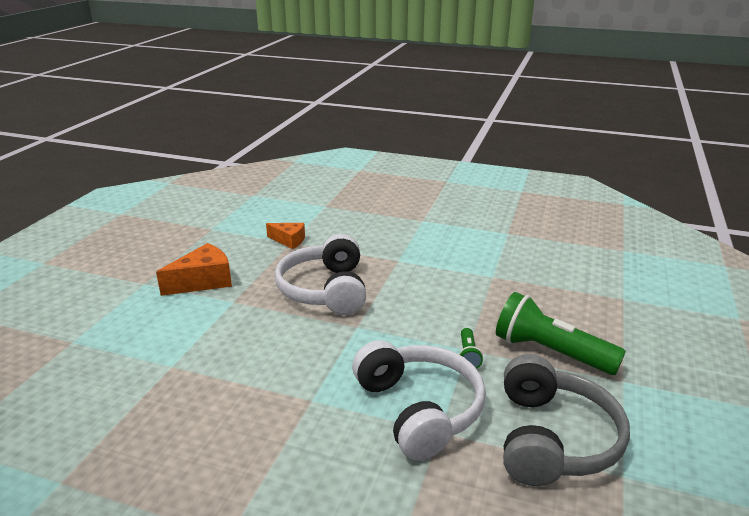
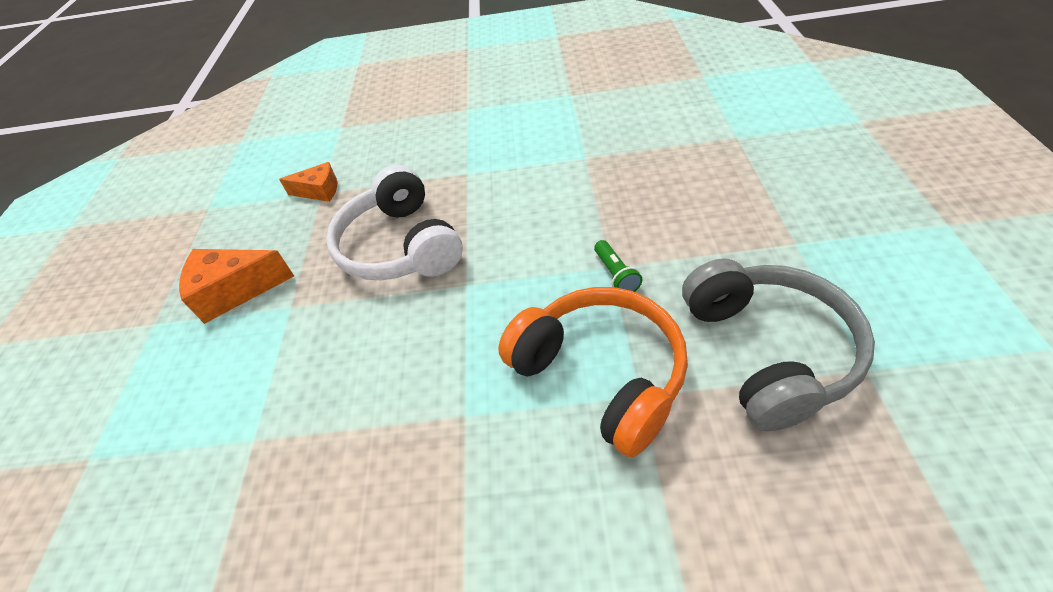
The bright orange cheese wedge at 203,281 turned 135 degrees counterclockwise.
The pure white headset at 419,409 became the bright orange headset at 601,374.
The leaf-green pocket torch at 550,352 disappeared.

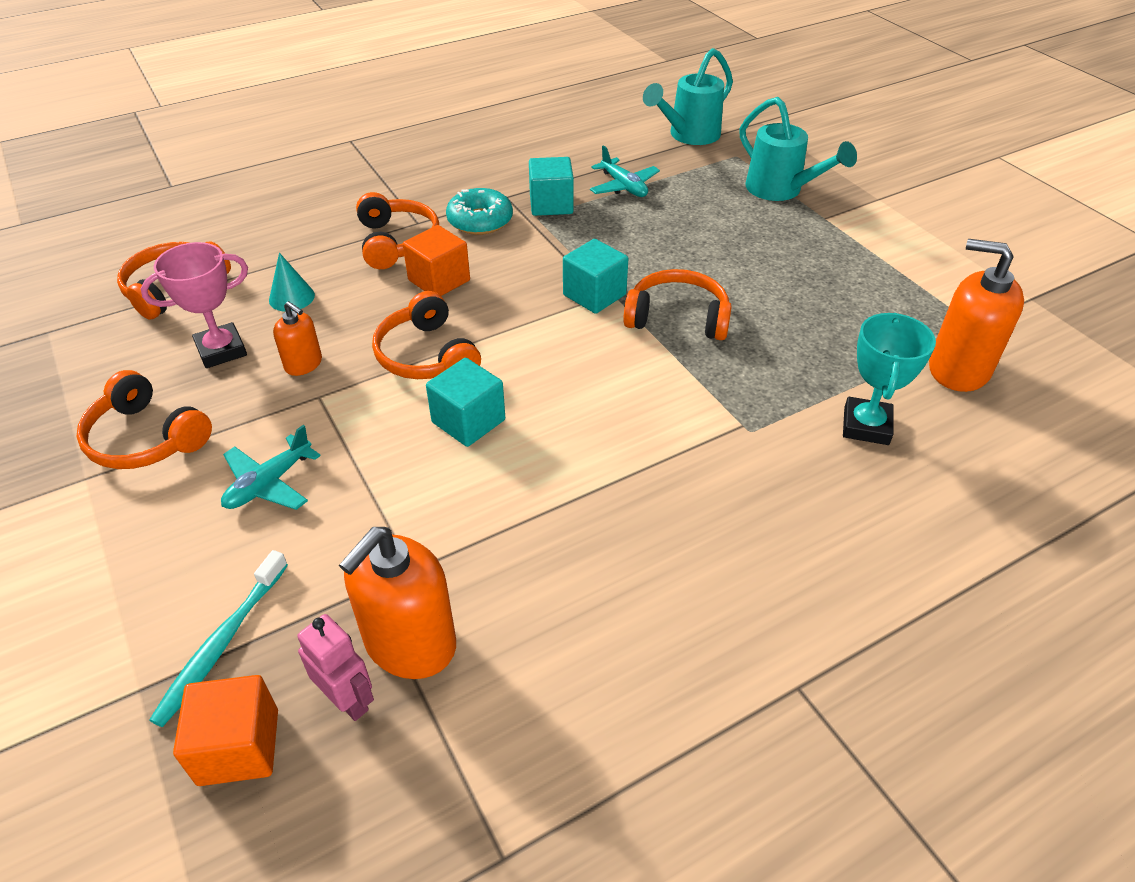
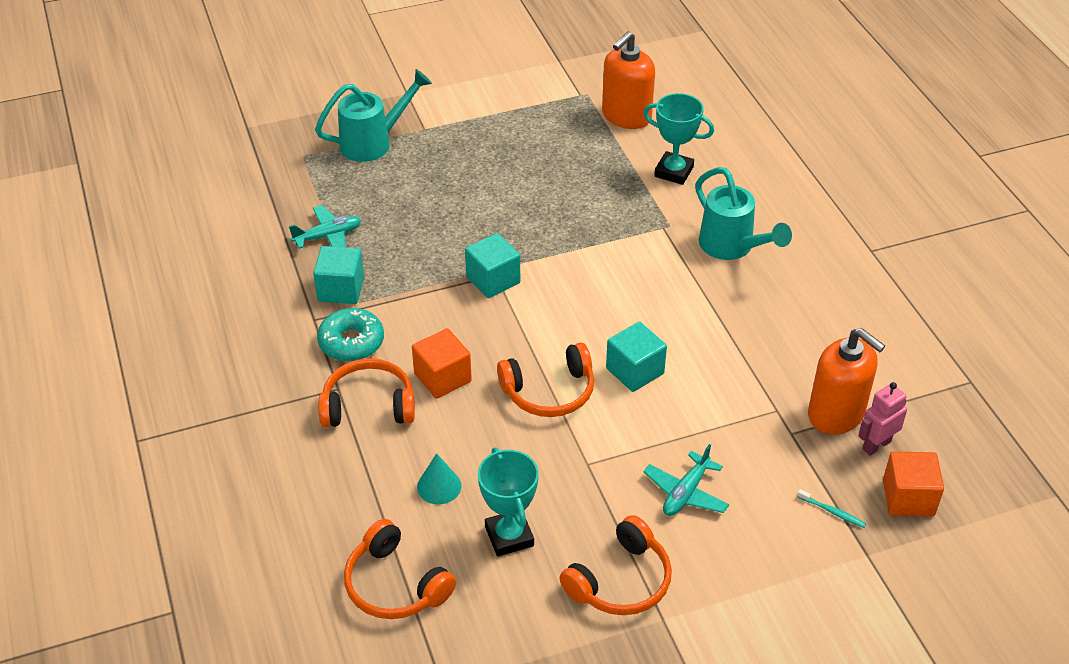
The pink prize cup at 221,350 became the aqua prize cup at 509,536.
The aqua plane at 269,483 turned 75 degrees clockwise.
The aqua watering can moved from 688,136 to 732,248.
The aqua toothbrush at 222,643 changed to 0.53 times the size.
The bright orange soap dispenser at 303,364 disappeared.
The bright orange headset at 677,317 disappeared.

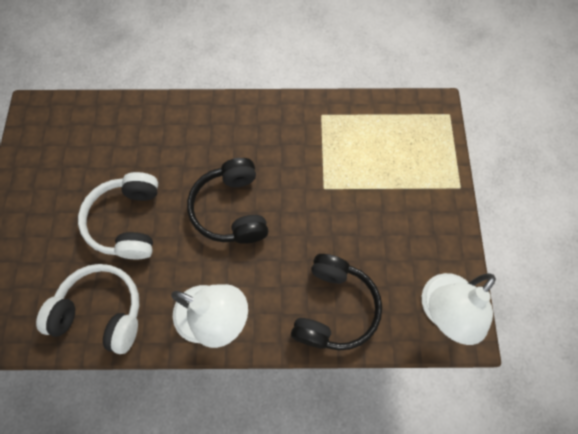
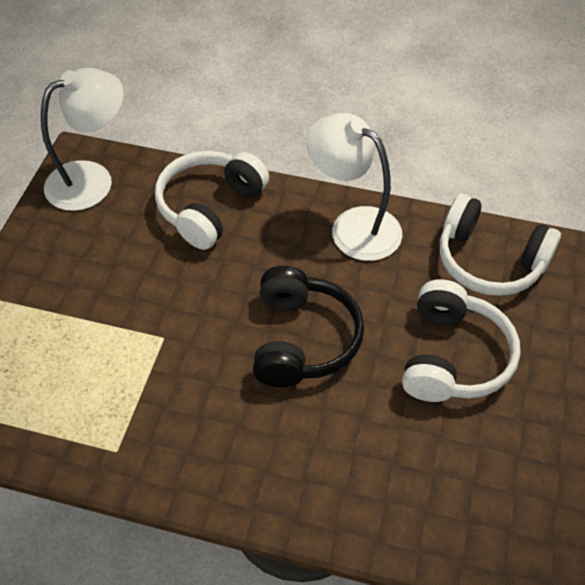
The ebony headset at 334,308 became the pure white headset at 210,207.

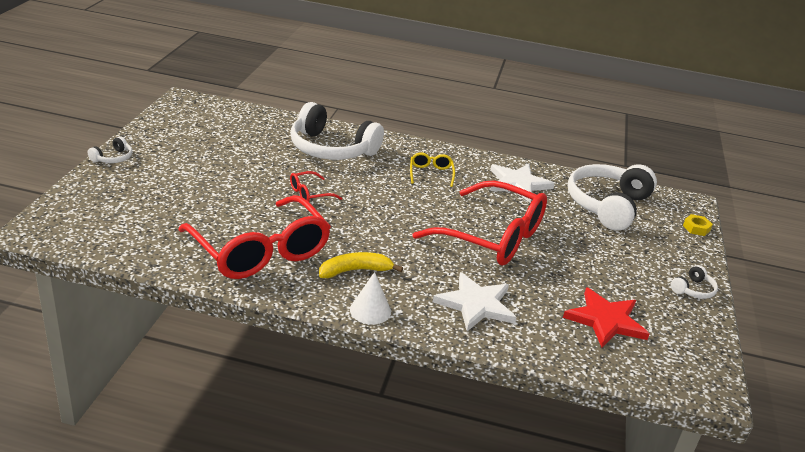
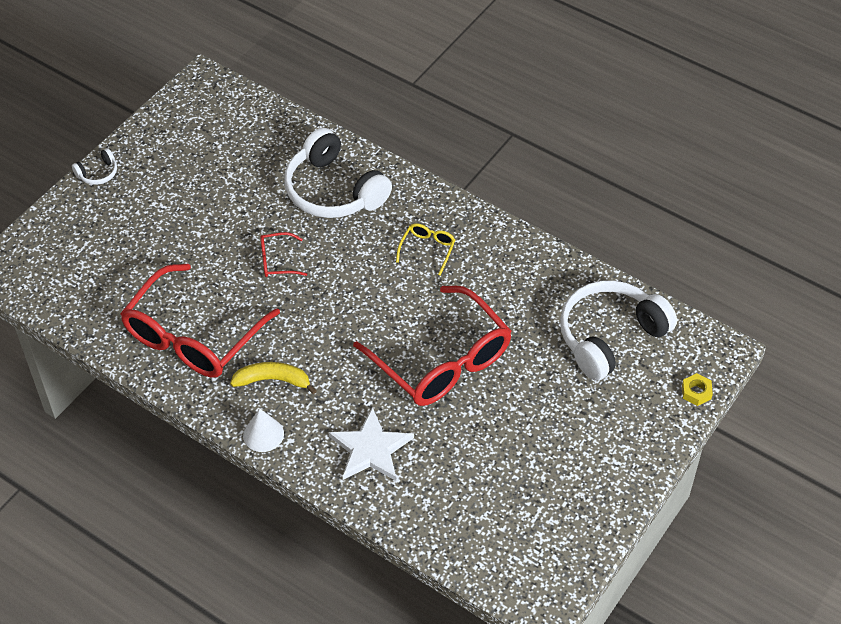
The crimson glasses at 260,251 turned 45 degrees clockwise.
The pure white star shape at 518,184 disappeared.
The crimson star shape at 606,320 disappeared.
The pure white headset at 693,290 disappeared.

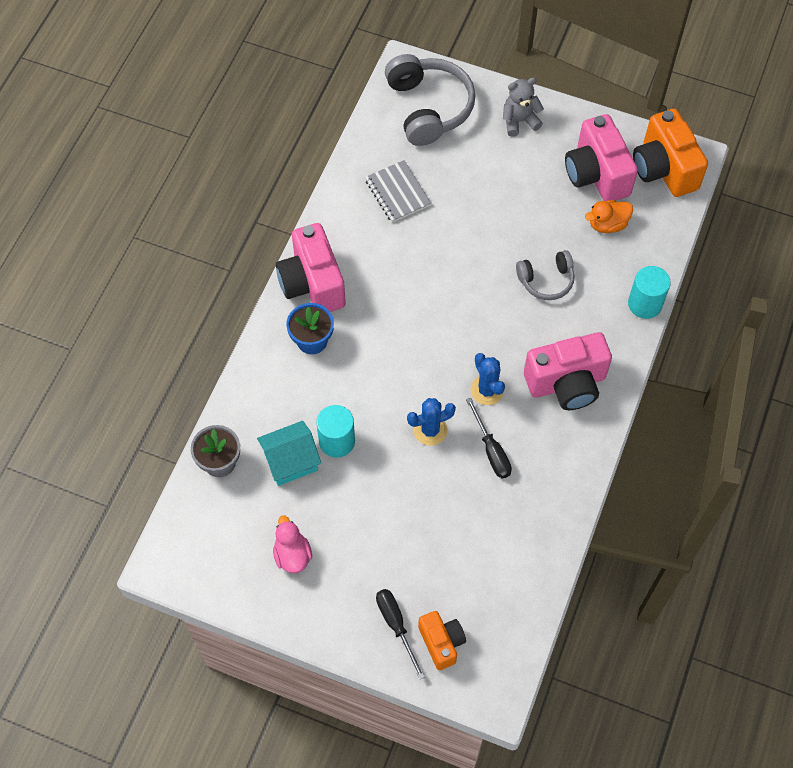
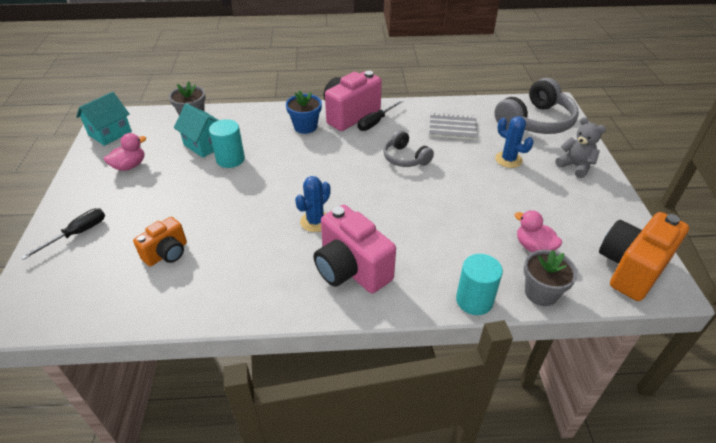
The aqua toy house at 110,133 appeared.
The bright orange compact camera moved from 441,642 to 167,253.
The ebony hand screwdriver moved from 491,450 to 375,122.
The ash-grey headset moved from 546,280 to 405,158.
The ash-grey notepad at 398,193 turned 60 degrees clockwise.
The cobalt cactus moved from 430,430 to 508,160.
The bright orange duck at 607,224 became the pink duck at 533,247.
The ash-grey potted plant at 541,293 appeared.
The pink compact camera at 596,174 disappeared.

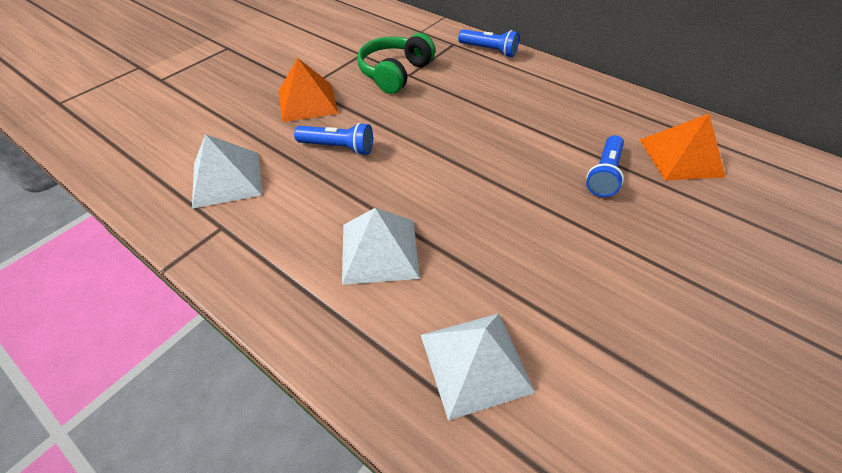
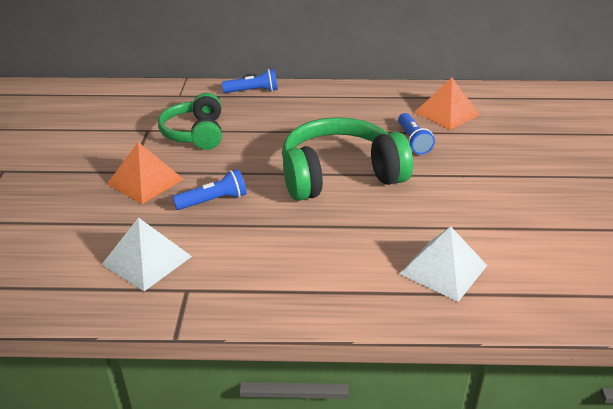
The leaf-green headset at 339,175 appeared.
The pure white solid pyramid at 379,250 disappeared.

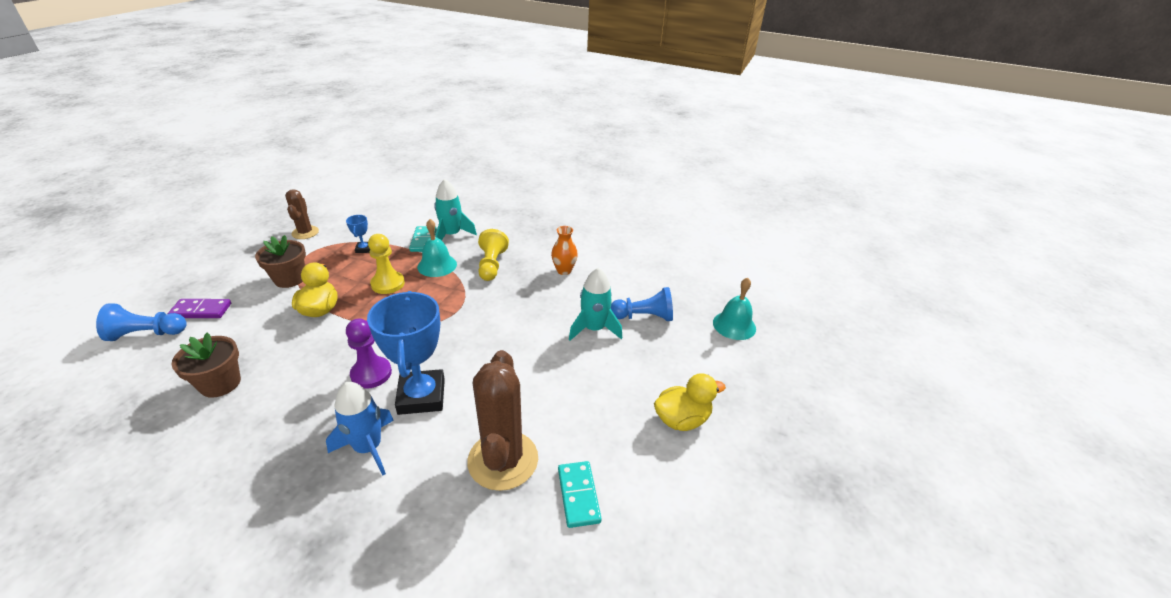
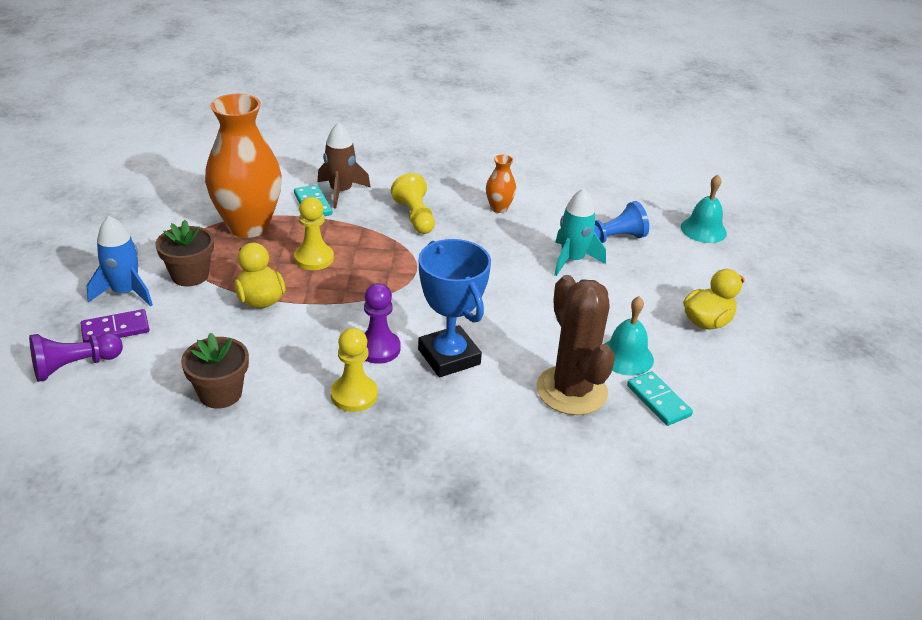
The cobalt pawn at 147,334 became the purple pawn at 75,366.
The cobalt spaceship moved from 368,448 to 125,292.
The cobalt prize cup at 363,249 was replaced by the bright orange flower vase at 248,226.
The aqua spaceship at 452,235 became the dark brown spaceship at 341,192.
The yellow pawn at 354,395 appeared.
The aqua school bell moved from 437,265 to 626,356.
The dark brown cactus at 305,232 disappeared.

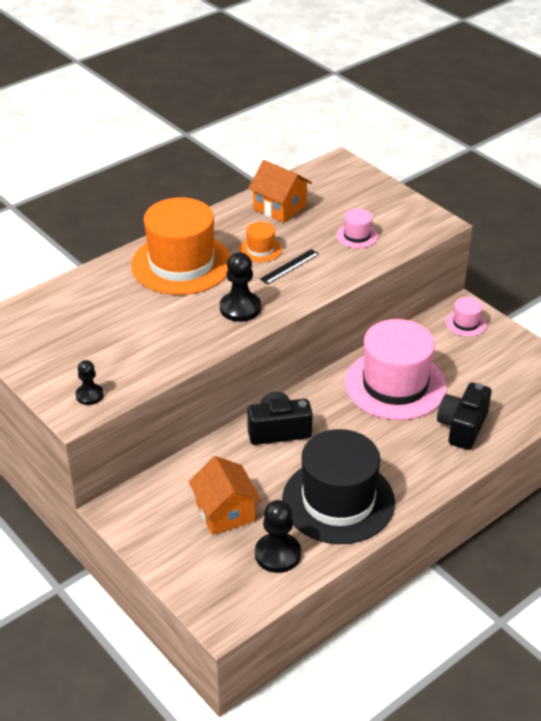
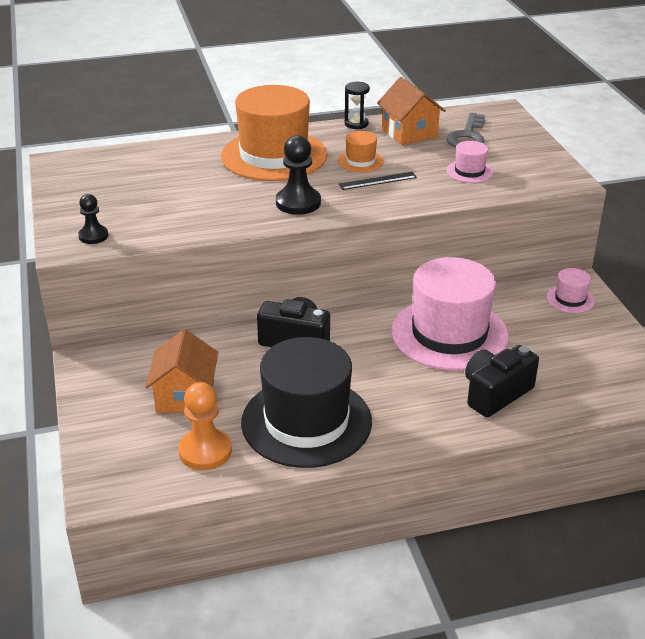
The ebony pawn at 277,554 became the bright orange pawn at 205,451.
The ebony hourglass at 356,124 appeared.
The ash-grey key at 467,136 appeared.

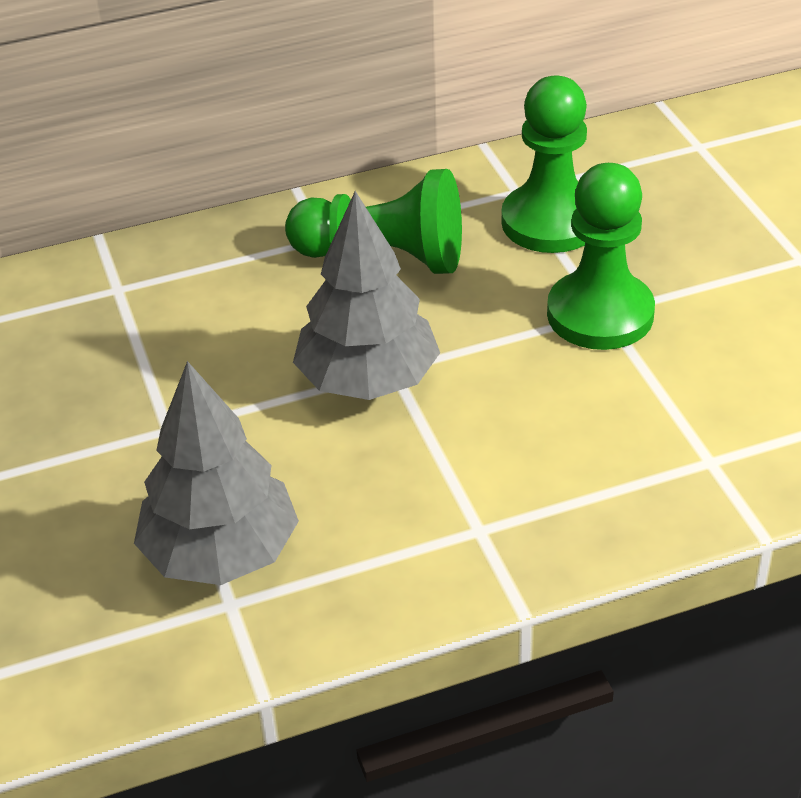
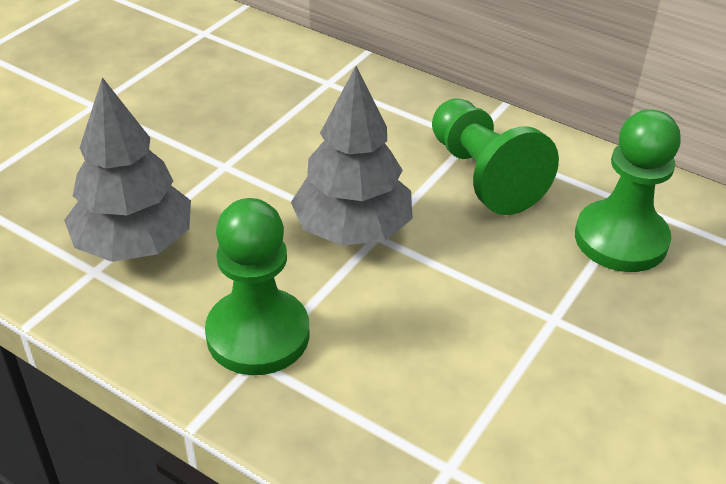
The leaf-green pawn moved from 600,314 to 258,334.

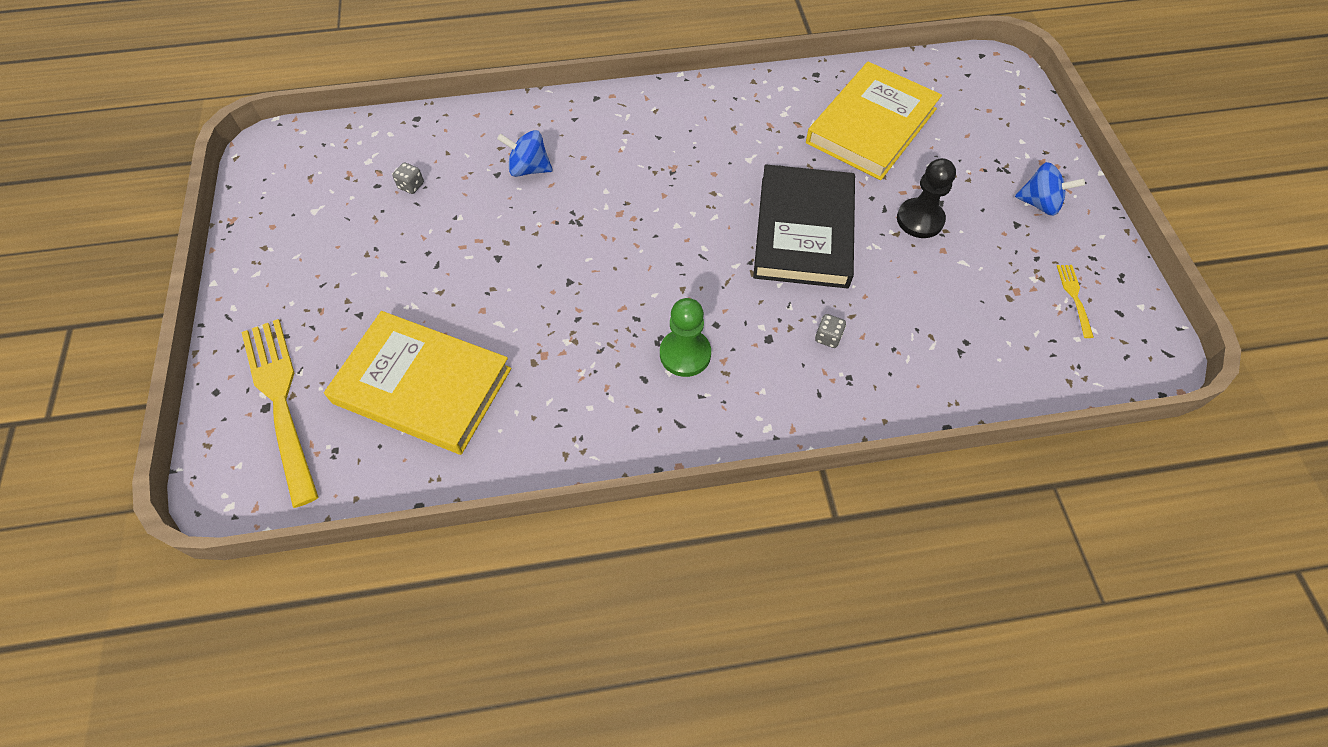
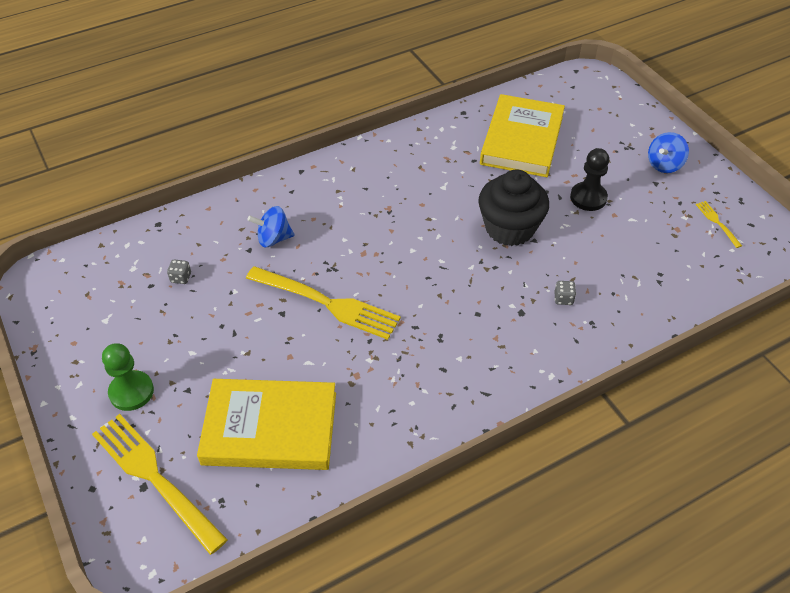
The leaf-green pawn moved from 685,354 to 131,392.
The yellow fork at 327,303 appeared.
The ebony hardback at 804,231 was replaced by the ebony fairy cake at 509,228.
The cobalt whirligig at 1039,204 turned 135 degrees clockwise.

